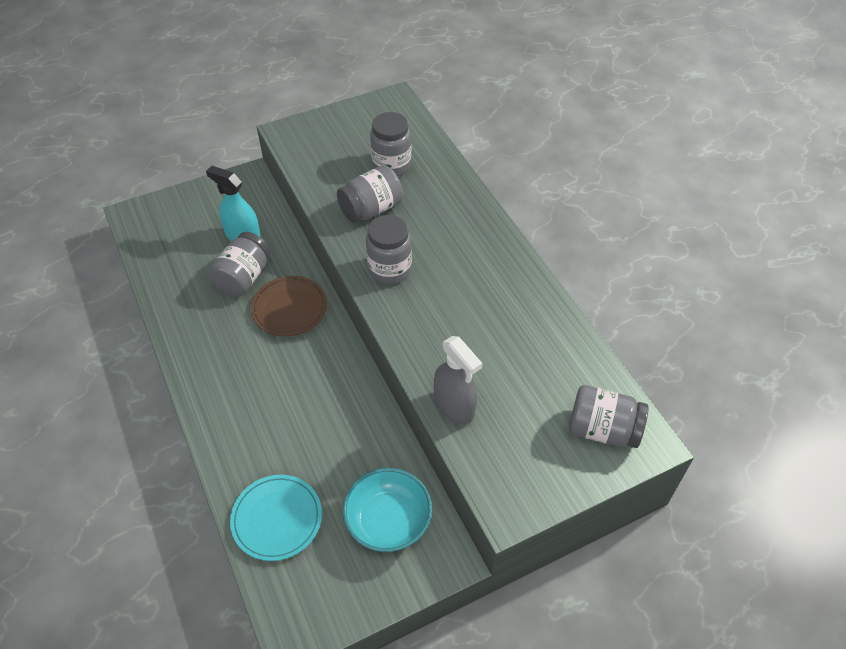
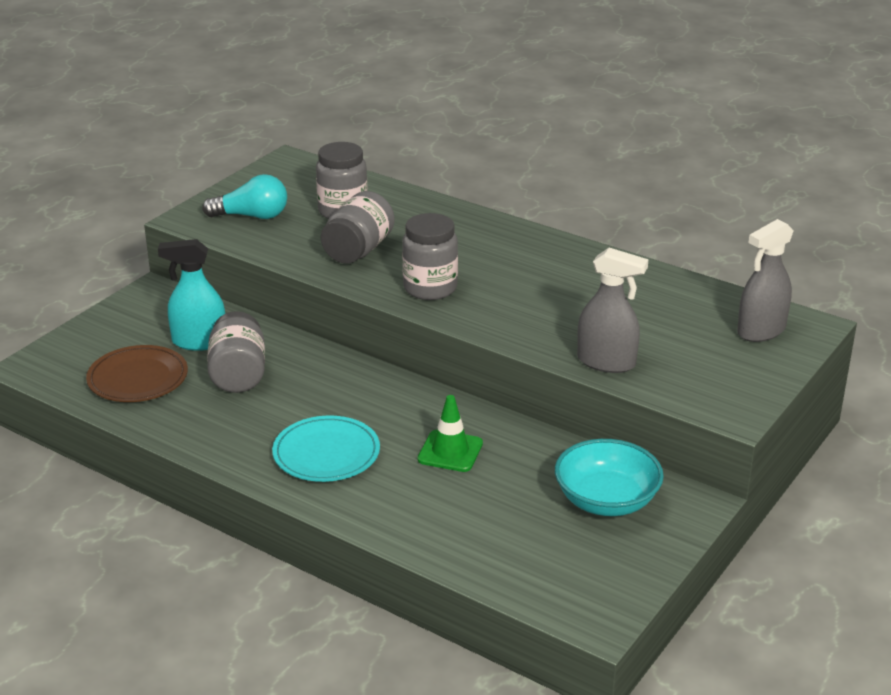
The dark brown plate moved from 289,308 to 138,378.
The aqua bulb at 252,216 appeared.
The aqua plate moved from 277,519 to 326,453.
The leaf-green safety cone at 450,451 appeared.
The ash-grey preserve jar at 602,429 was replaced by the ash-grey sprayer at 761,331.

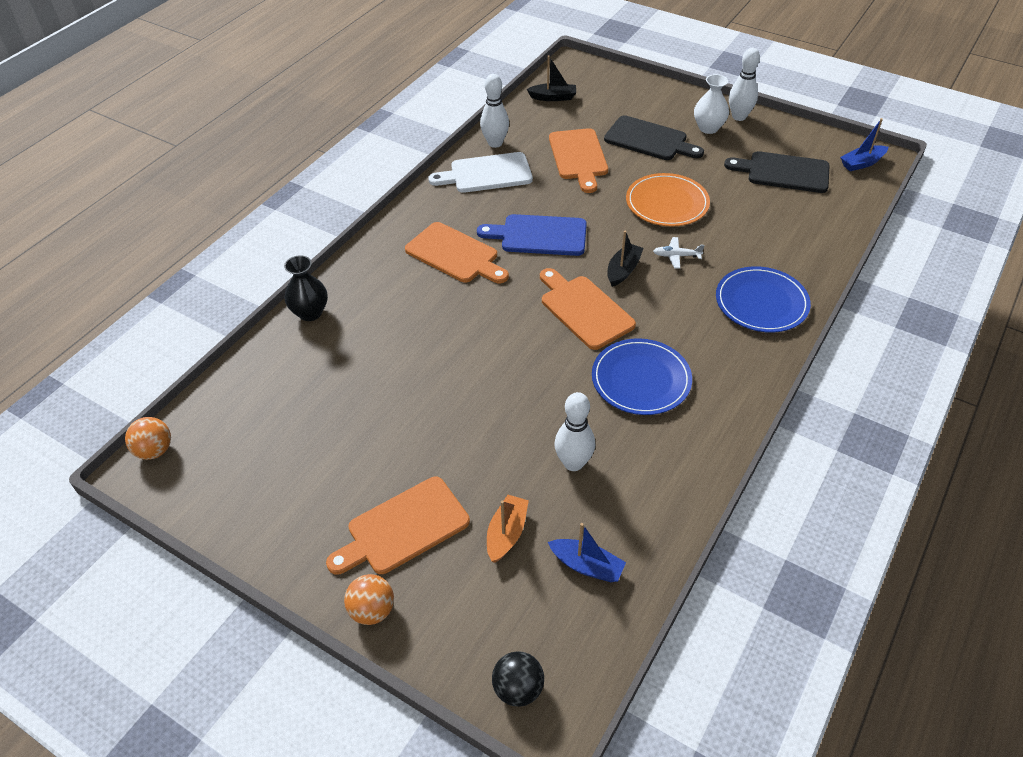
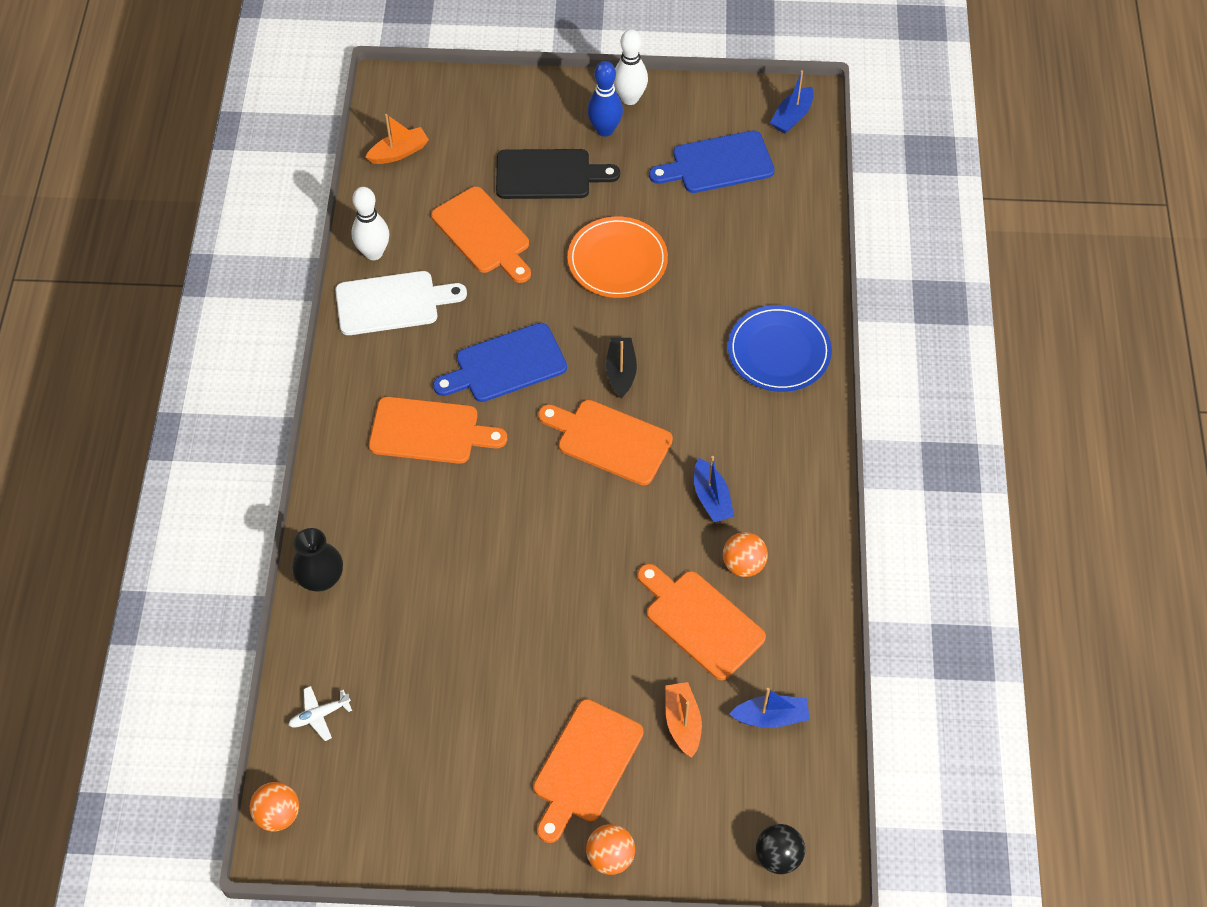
The pure white plane moved from 676,256 to 319,715.
The pure white chopping board at 486,174 turned 150 degrees counterclockwise.
The ebony sailboat at 553,97 became the bright orange sailboat at 399,152.
The pure white flower vase at 708,128 was replaced by the cobalt bowling pin at 605,130.
The pure white bowling pin at 573,463 was replaced by the bright orange chopping board at 700,621.
The ebony chopping board at 783,172 became the cobalt chopping board at 717,164.
The cobalt plate at 641,379 was replaced by the cobalt sailboat at 711,498.
The bright orange sphere at 743,564 appeared.

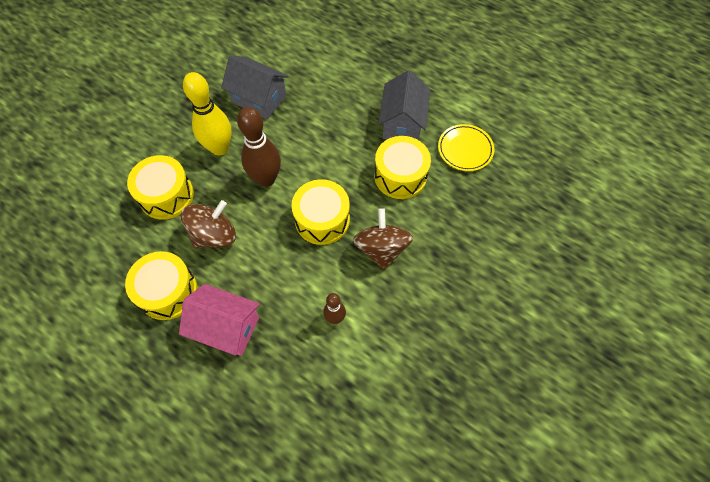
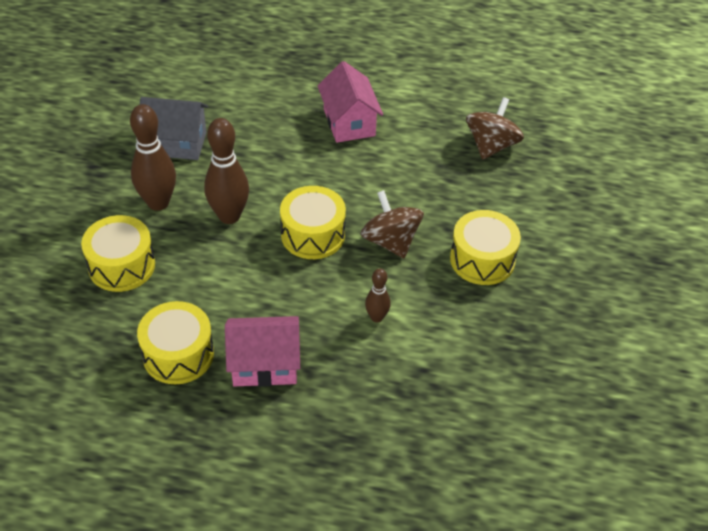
The yellow bowling pin at 220,148 became the dark brown bowling pin at 158,203.
The ash-grey toy house at 402,123 became the pink toy house at 349,122.
The yellow toy drum moved from 400,176 to 482,259.
The dark brown whirligig moved from 214,235 to 491,145.
The yellow plate at 465,149 disappeared.

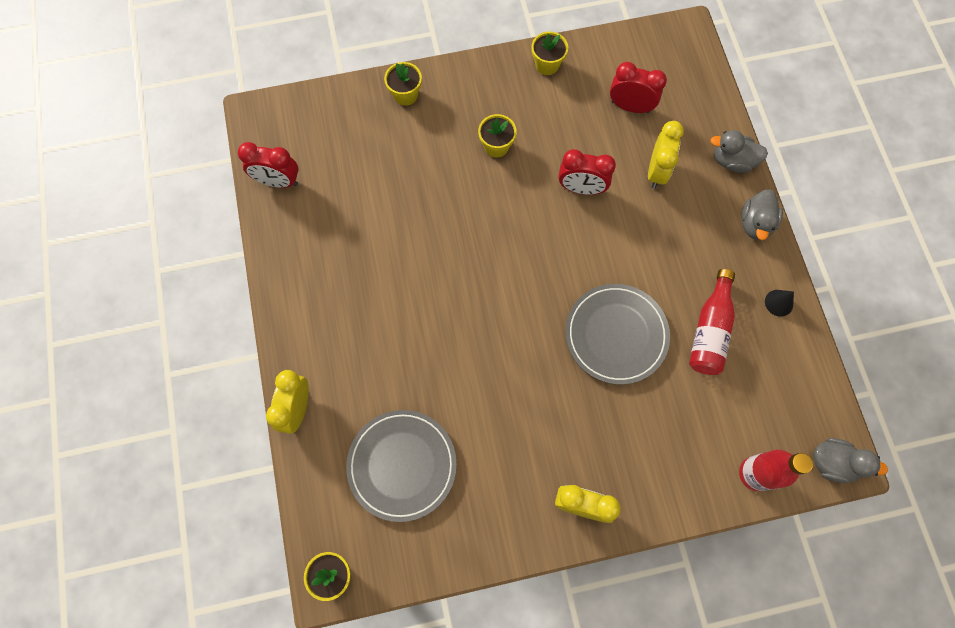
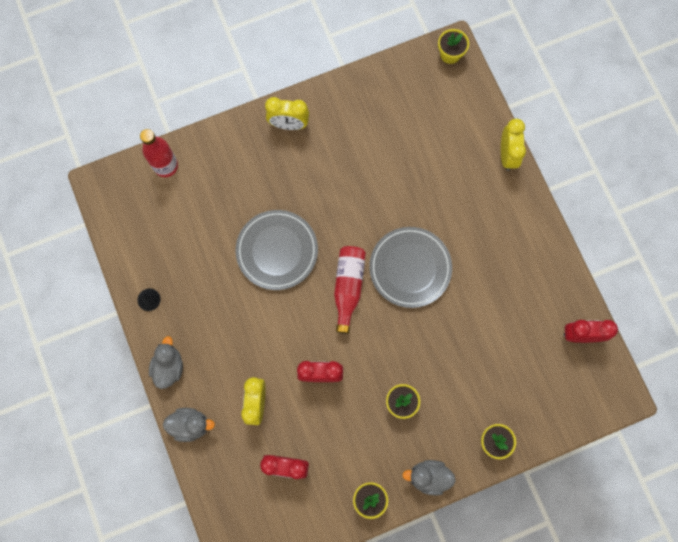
The crimson flask moved from 710,330 to 348,287.
The ash-grey plate moved from 402,465 to 410,268.
The ash-grey duck moved from 833,463 to 428,476.

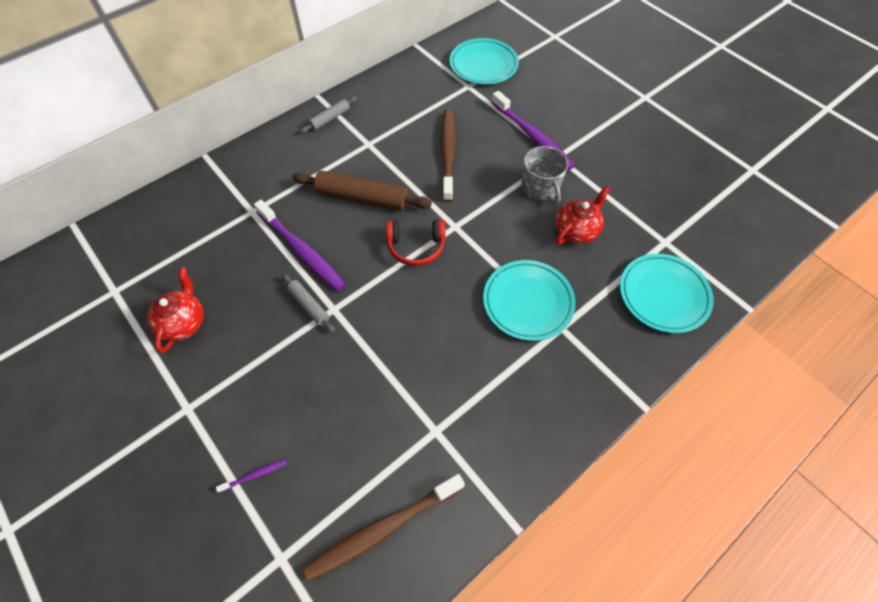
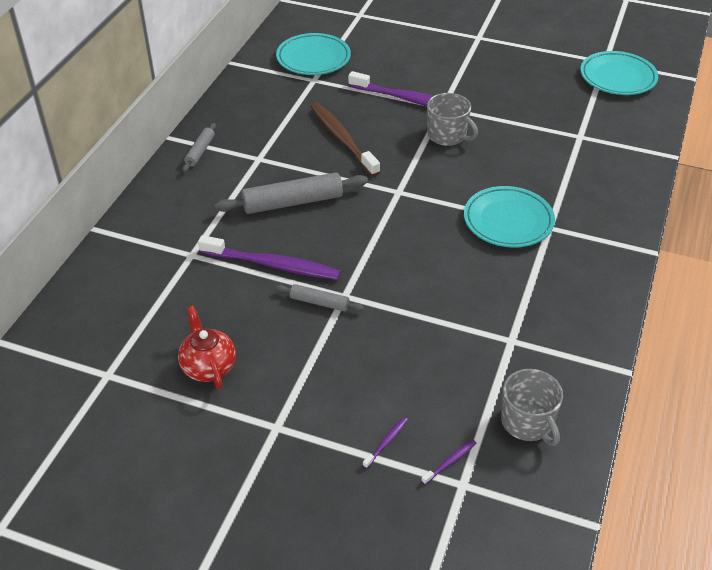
The dark brown pastry roller at 362,197 became the ash-grey pastry roller at 292,202.
The purple toothbrush at 450,462 appeared.
The dark brown toothbrush at 383,528 was replaced by the ash-grey mug at 528,422.
The aqua plate moved from 663,295 to 617,77.
The crimson headset at 416,246 disappeared.
The crimson teapot at 576,231 disappeared.

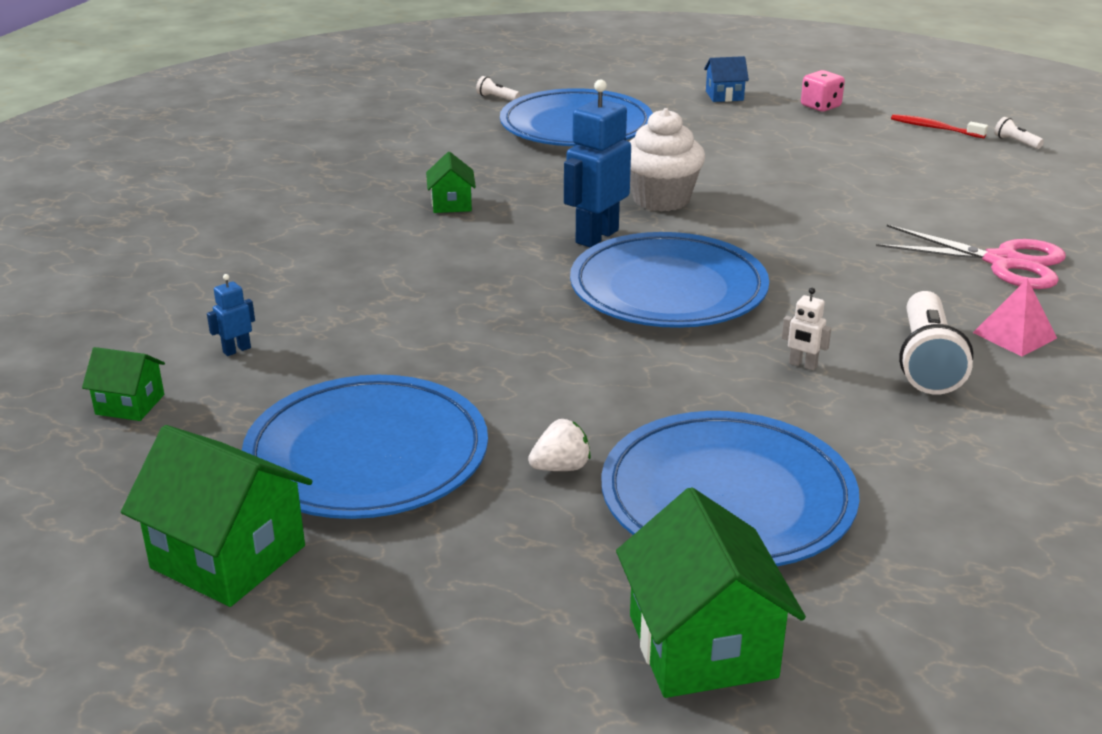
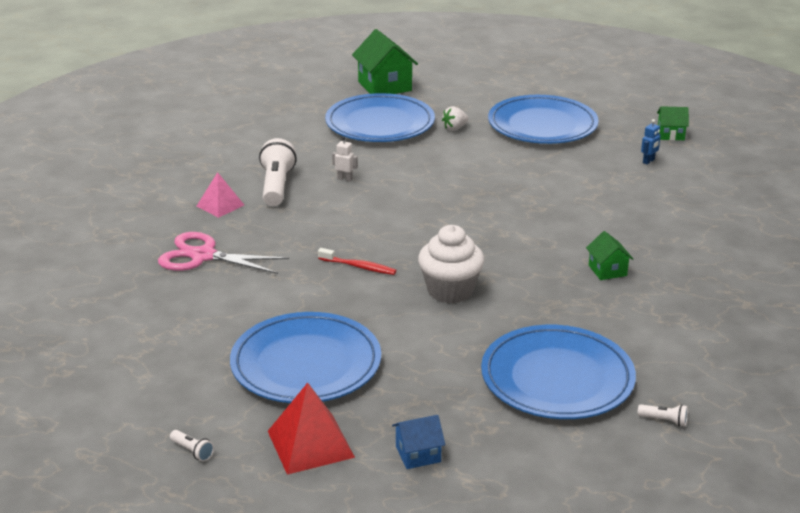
The pure white pocket torch moved from 1016,142 to 192,451.
The cobalt plate moved from 668,289 to 306,364.
The pink game die at 820,106 was replaced by the crimson solid pyramid at 310,444.
The crimson toothbrush moved from 934,128 to 359,267.
The leaf-green toy house at 228,557 disappeared.
The cobalt robot figure at 596,236 disappeared.

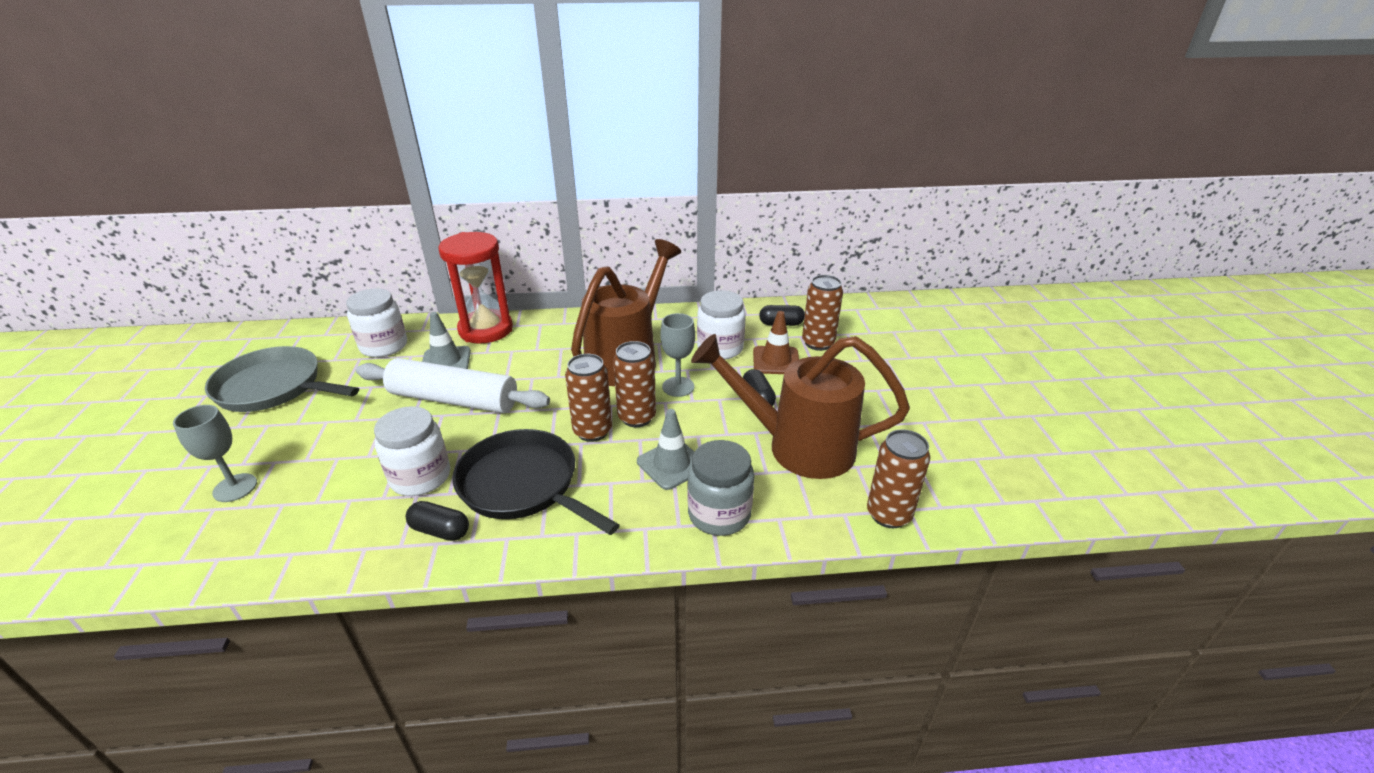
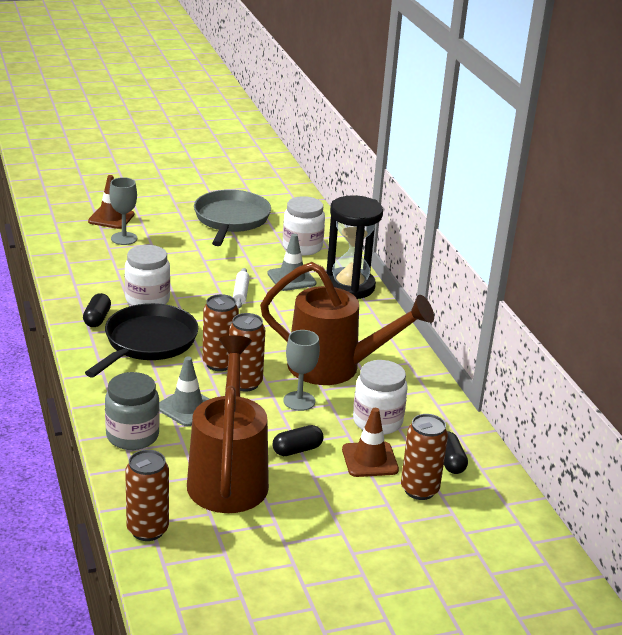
The dark brown safety cone at 111,218 appeared.
The pure white pastry roller at 454,400 changed to 0.43 times the size.
The crimson hourglass at 486,330 became the ebony hourglass at 349,287.

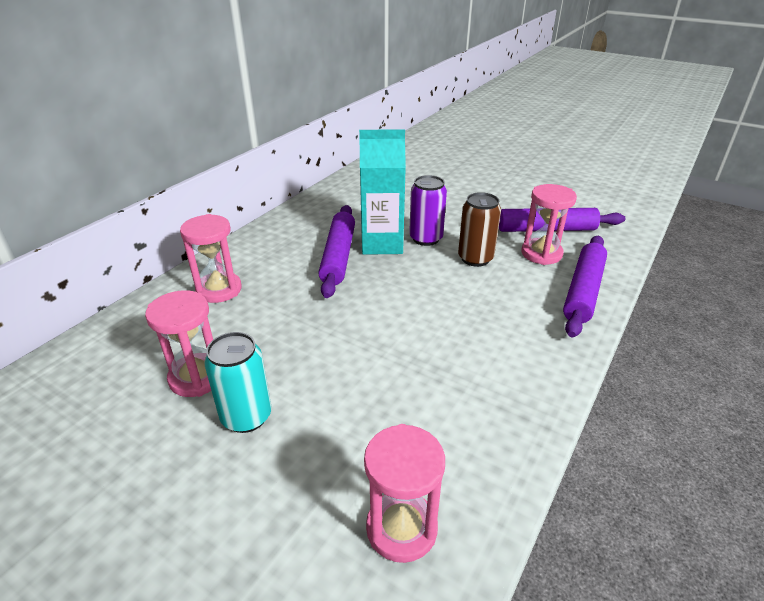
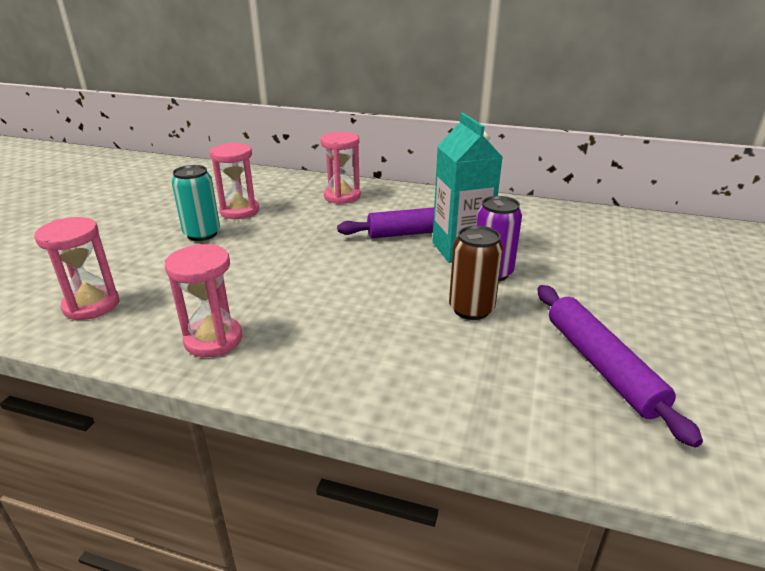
The pink hourglass moved from 541,254 to 213,340.
The purple pastry roller at 583,291 disappeared.

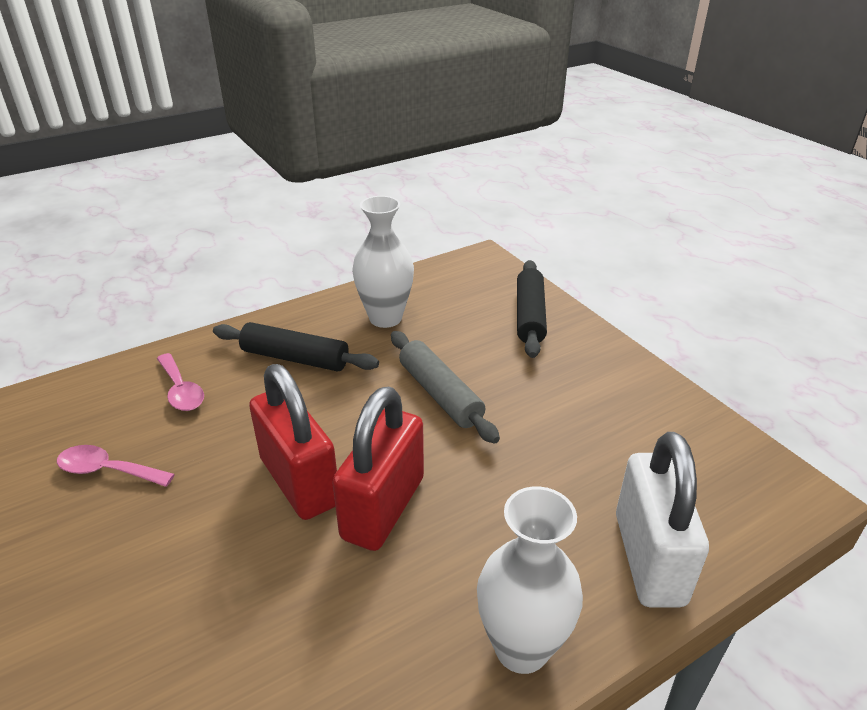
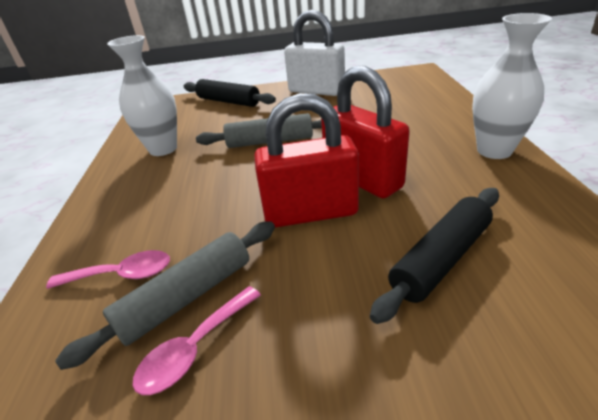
The ash-grey pastry roller at 187,297 appeared.
The pure white padlock moved from 649,558 to 316,91.
The ebony pastry roller moved from 295,358 to 441,259.

